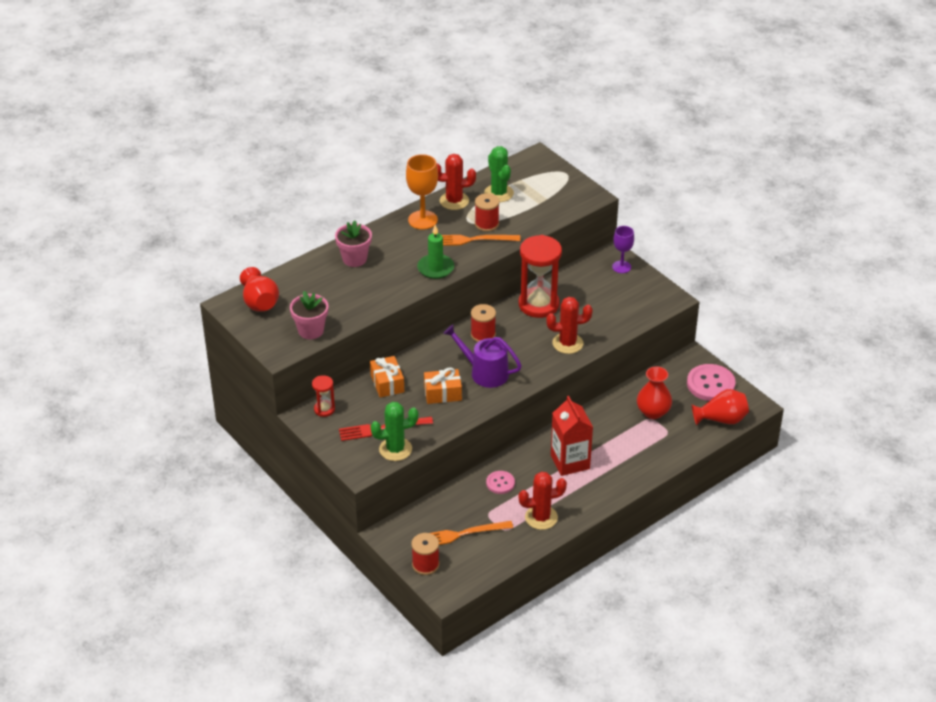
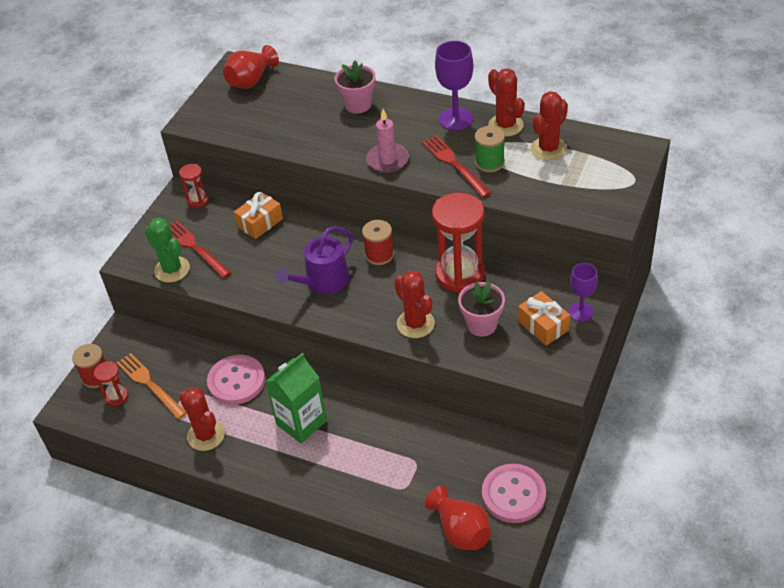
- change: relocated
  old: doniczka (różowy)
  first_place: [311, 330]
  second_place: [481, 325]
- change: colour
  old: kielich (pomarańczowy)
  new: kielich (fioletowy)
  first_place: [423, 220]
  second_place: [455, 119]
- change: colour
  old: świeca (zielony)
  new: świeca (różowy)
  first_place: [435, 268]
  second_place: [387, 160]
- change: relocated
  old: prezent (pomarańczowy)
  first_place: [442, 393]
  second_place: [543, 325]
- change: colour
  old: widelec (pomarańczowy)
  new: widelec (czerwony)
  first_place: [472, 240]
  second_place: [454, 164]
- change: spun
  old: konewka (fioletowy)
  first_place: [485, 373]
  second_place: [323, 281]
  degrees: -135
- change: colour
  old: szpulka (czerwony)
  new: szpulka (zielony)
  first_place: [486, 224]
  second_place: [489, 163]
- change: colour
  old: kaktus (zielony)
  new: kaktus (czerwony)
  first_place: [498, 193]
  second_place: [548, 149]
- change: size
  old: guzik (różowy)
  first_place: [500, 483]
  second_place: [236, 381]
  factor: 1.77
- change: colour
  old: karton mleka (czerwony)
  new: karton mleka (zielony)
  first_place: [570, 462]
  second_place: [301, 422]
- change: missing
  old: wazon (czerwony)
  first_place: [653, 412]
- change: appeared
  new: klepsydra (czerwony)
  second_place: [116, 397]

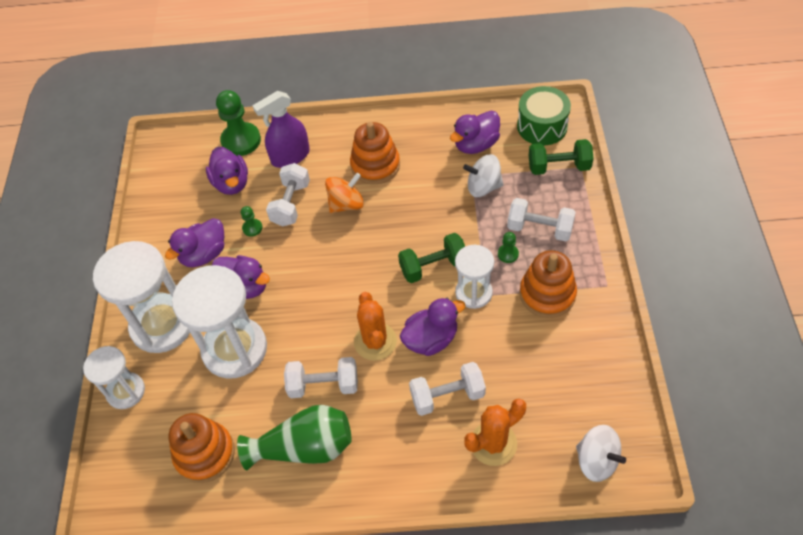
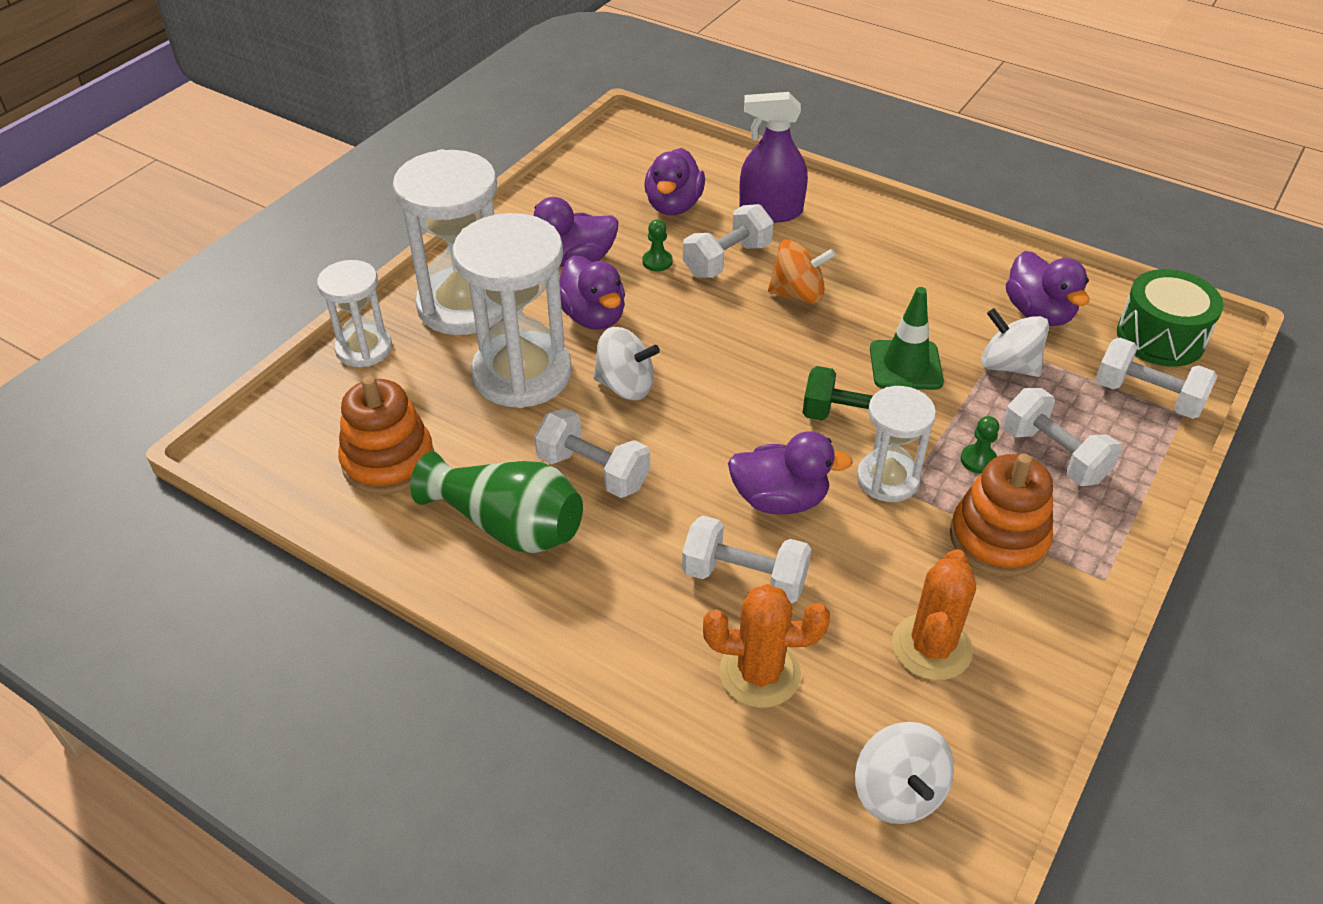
- change: missing
  old: pionek (zielony)
  first_place: [241, 140]
- change: missing
  old: zabawka nakładanka (pomarańczowy)
  first_place: [375, 165]
- change: relocated
  old: kaktus (pomarańczowy)
  first_place: [375, 341]
  second_place: [931, 647]
- change: spun
  old: kaczka (fioletowy)
  first_place: [476, 145]
  second_place: [1038, 313]
  degrees: -105
- change: colour
  old: hantel (zielony)
  new: hantel (biały)
  first_place: [559, 167]
  second_place: [1147, 396]
- change: appeared
  new: bączek (biały)
  second_place: [625, 386]
- change: appeared
  new: pachołek (zielony)
  second_place: [905, 365]

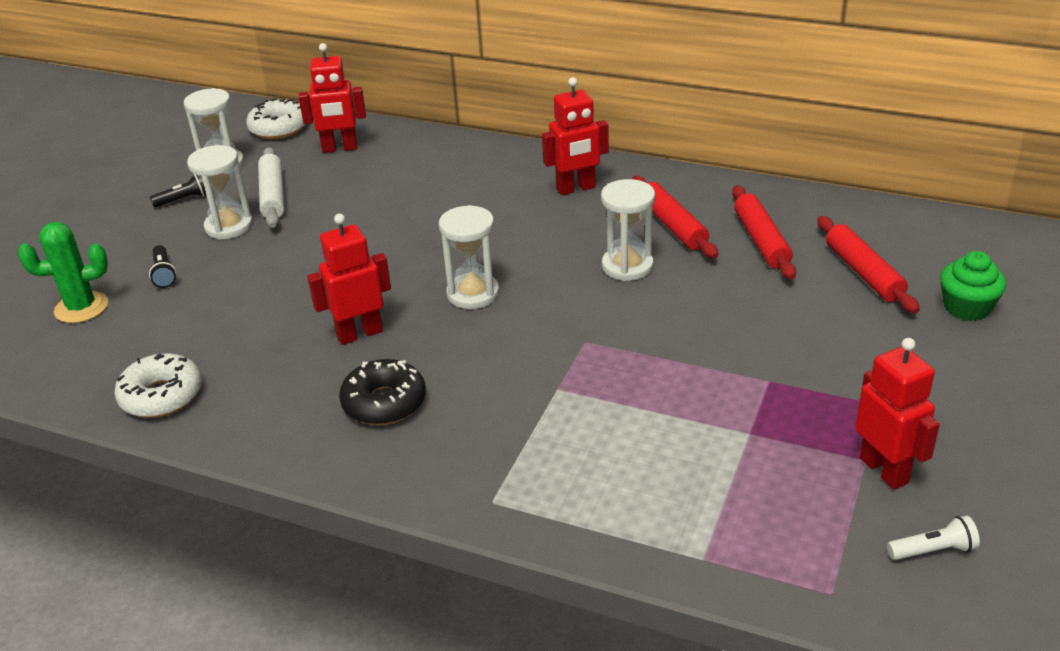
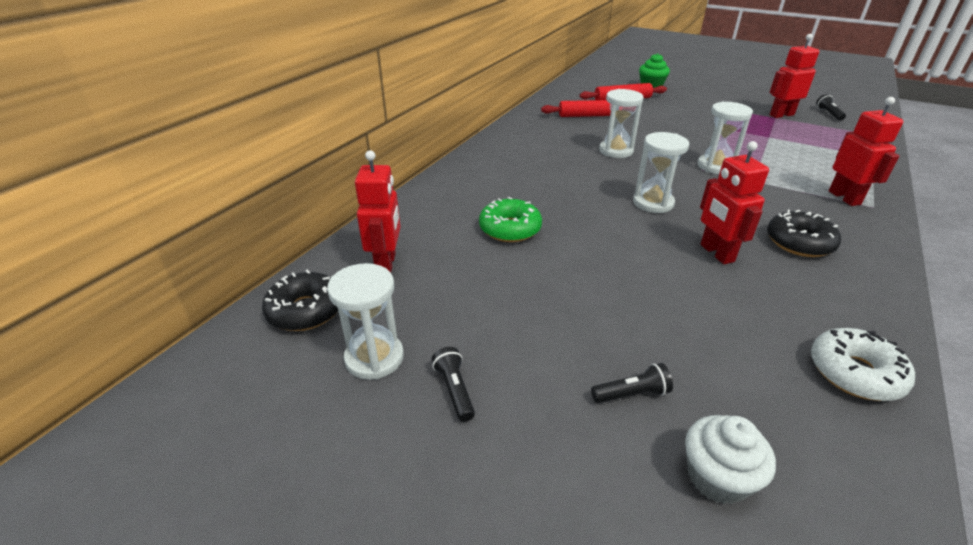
- change: exchanged
  old: kaktus (zielony)
  new: muffinka (biały)
  first_place: [81, 308]
  second_place: [717, 477]
- change: relocated
  old: klepsydra (biały)
  first_place: [229, 226]
  second_place: [715, 166]
- change: colour
  old: donut (biały)
  new: donut (czarny)
  first_place: [279, 128]
  second_place: [306, 310]
- change: missing
  old: wałek do ciasta (biały)
  first_place: [273, 195]
- change: relocated
  old: robot (czerwony)
  first_place: [576, 189]
  second_place: [844, 198]
- change: missing
  old: wałek do ciasta (czerwony)
  first_place: [672, 225]
- change: colour
  old: latarka (biały)
  new: latarka (czarny)
  first_place: [933, 550]
  second_place: [828, 114]
- change: appeared
  new: donut (zielony)
  second_place: [510, 229]

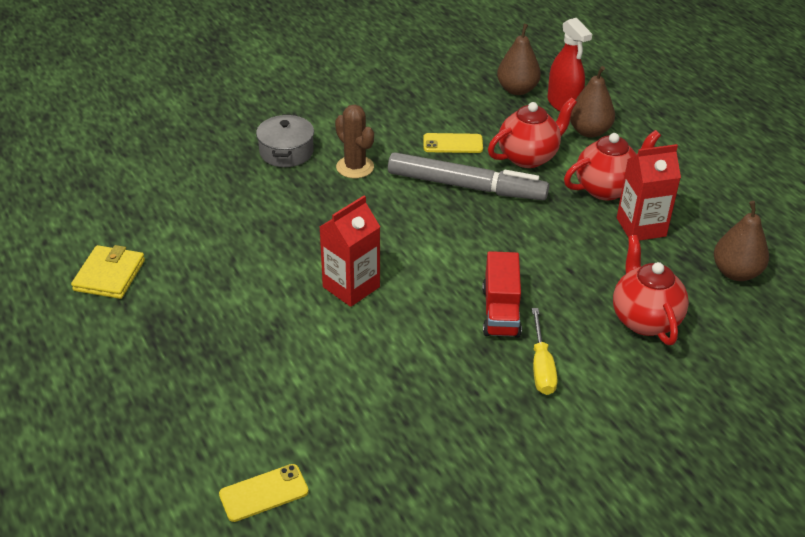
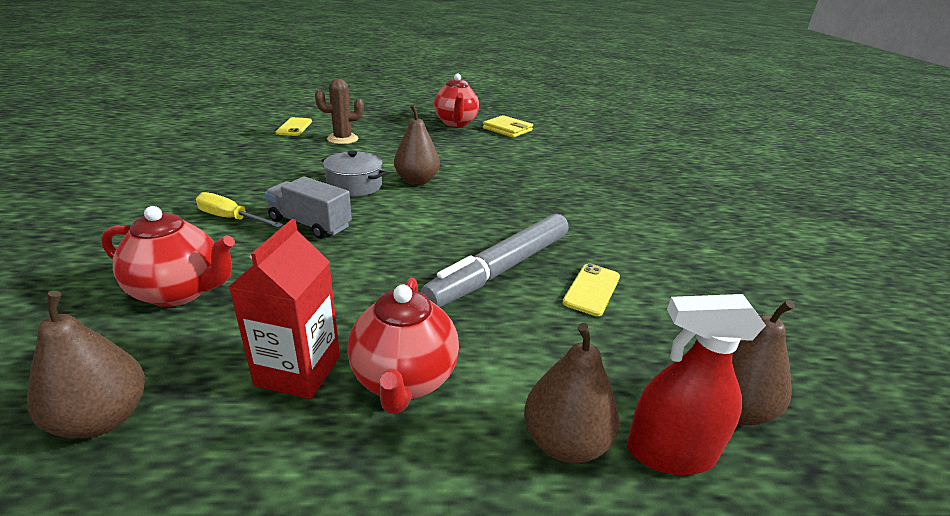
- change: relocated
  old: garnek (szary)
  first_place: [286, 152]
  second_place: [354, 186]
- change: exchanged
  old: karton mleka (czerwony)
  new: gruszka (brązowy)
  first_place: [351, 287]
  second_place: [417, 181]
- change: relocated
  old: kaktus (brązowy)
  first_place: [355, 167]
  second_place: [342, 139]
- change: colour
  old: ciężarówka (czerwony)
  new: ciężarówka (szary)
  first_place: [500, 311]
  second_place: [310, 224]
- change: relocated
  old: imbryk (czerwony)
  first_place: [528, 157]
  second_place: [456, 123]

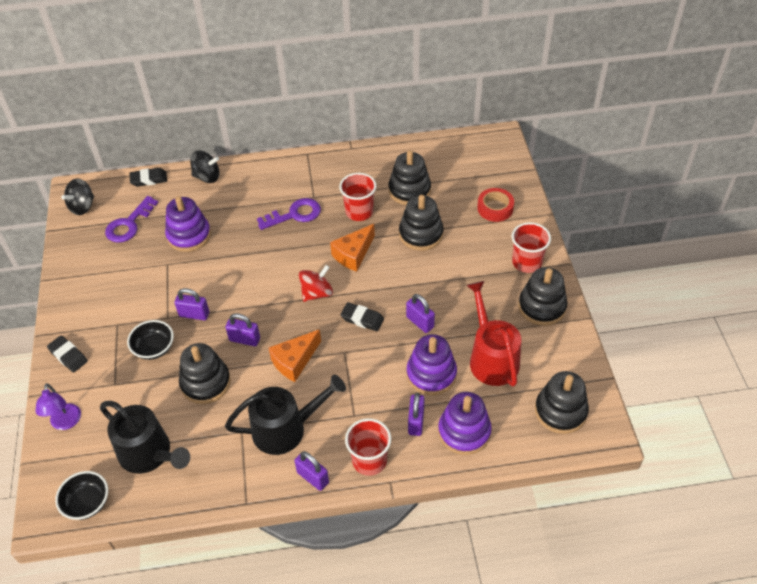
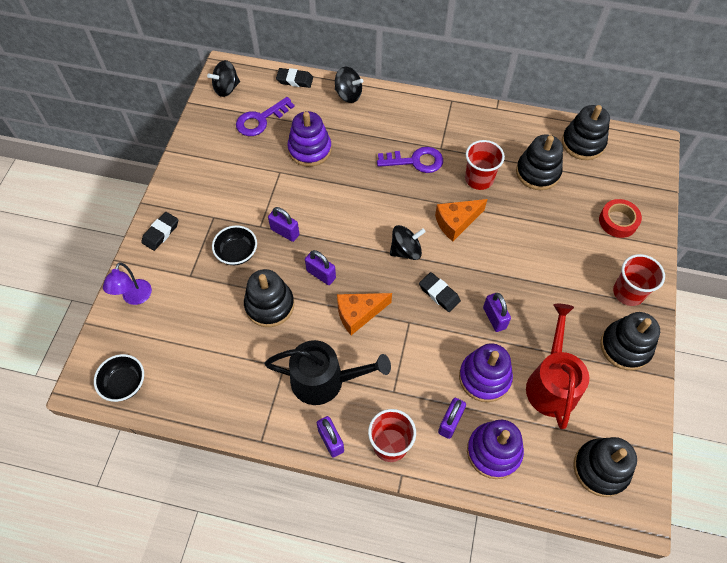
- change: spun
  old: gumka do mazania (czarny)
  first_place: [68, 356]
  second_place: [161, 233]
  degrees: 60
- change: missing
  old: konewka (czarny)
  first_place: [149, 453]
- change: colour
  old: bączek (czerwony)
  new: bączek (czarny)
  first_place: [317, 293]
  second_place: [406, 251]
- change: relocated
  old: zabawka nakładanka (czarny)
  first_place: [421, 234]
  second_place: [583, 143]

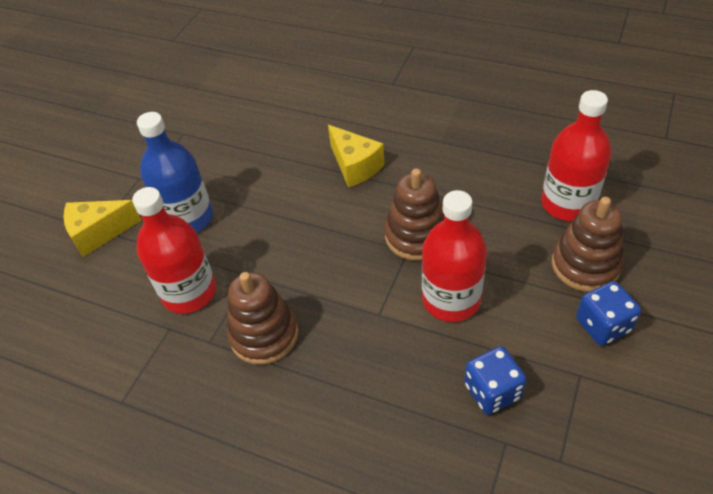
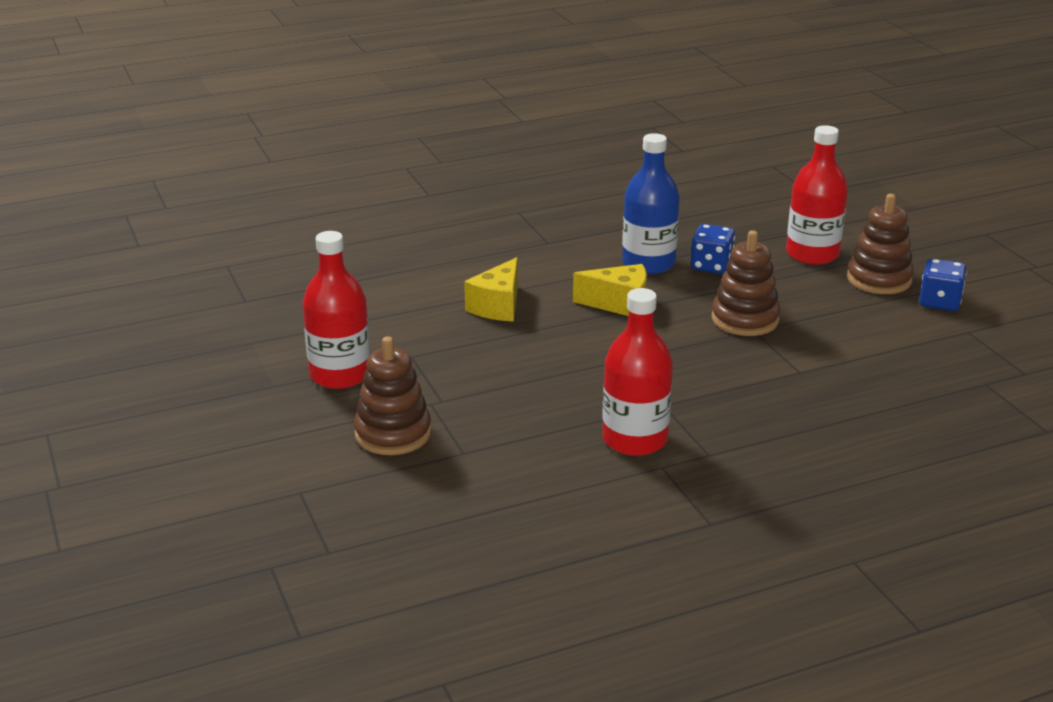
- change: relocated
  old: ser (żółty)
  first_place: [99, 233]
  second_place: [498, 306]
- change: relocated
  old: butelka (niebieski)
  first_place: [188, 218]
  second_place: [648, 263]
- change: relocated
  old: zabawka nakładanka (brązowy)
  first_place: [264, 334]
  second_place: [393, 434]
- change: relocated
  old: butelka (czerwony)
  first_place: [451, 299]
  second_place: [340, 375]
- change: relocated
  old: kostka do gry (niebieski)
  first_place: [492, 391]
  second_place: [711, 266]

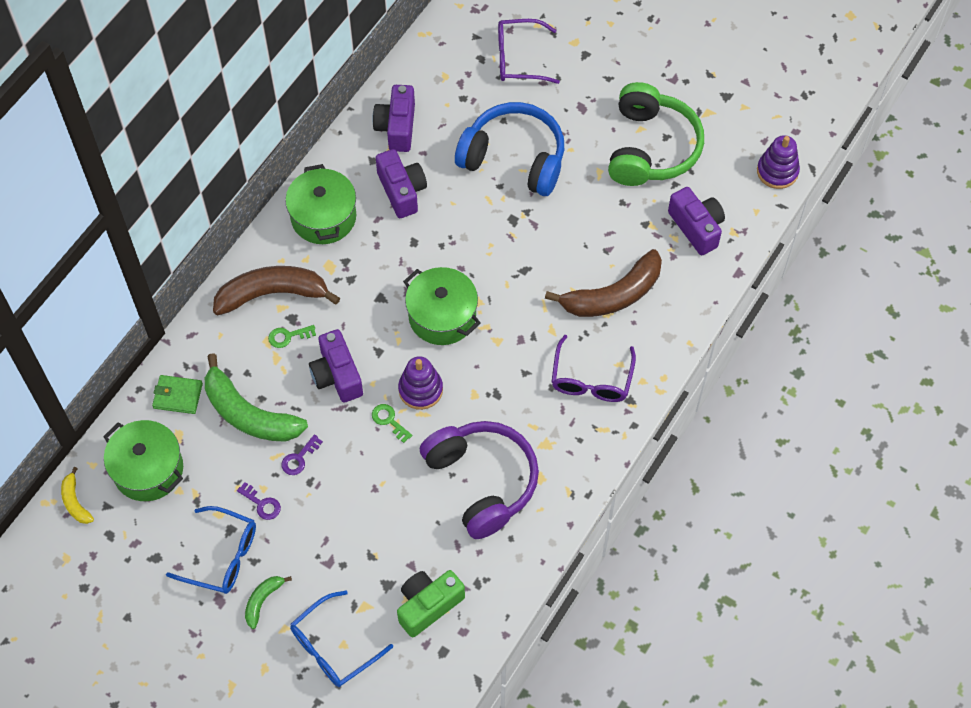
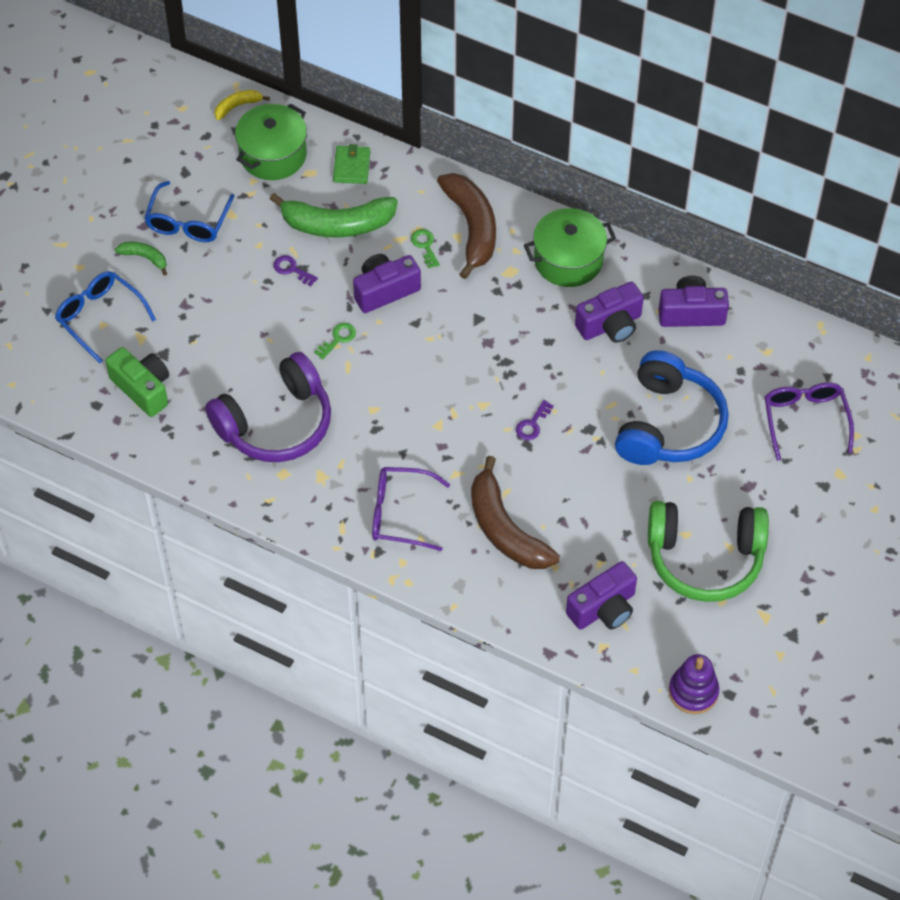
- change: spun
  old: banan (zielony)
  first_place: [249, 414]
  second_place: [337, 224]
  degrees: -120
- change: relocated
  old: klucz (fioletowy)
  first_place: [262, 504]
  second_place: [532, 424]
- change: missing
  old: zabawka nakładanka (fioletowy)
  first_place: [420, 390]
- change: missing
  old: garnek (zielony)
  first_place: [442, 316]

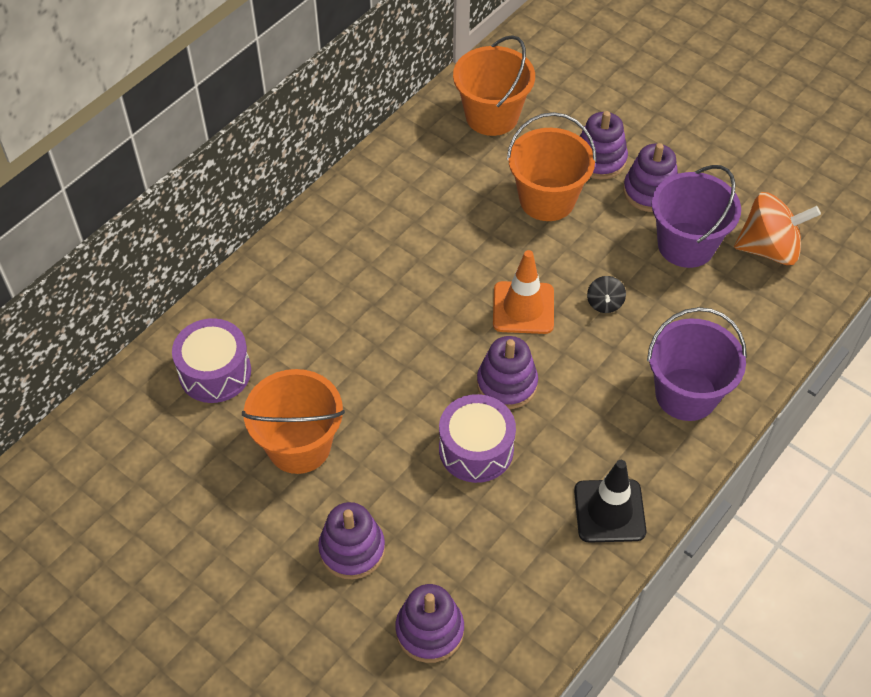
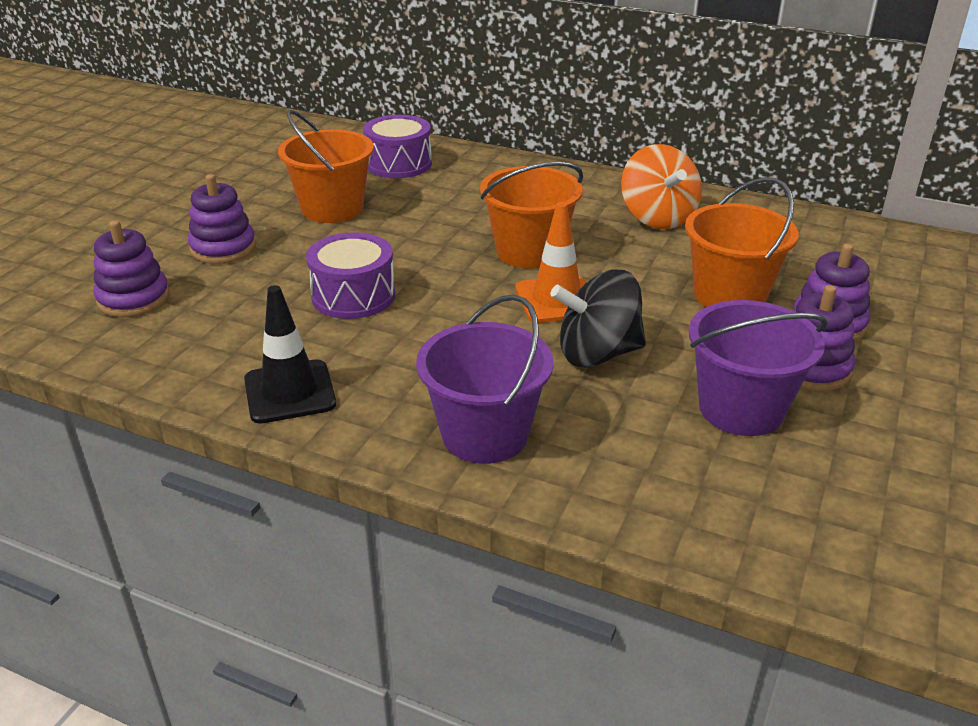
- change: relocated
  old: wiadro (pomarańczowy)
  first_place: [492, 116]
  second_place: [529, 252]
- change: missing
  old: zabawka nakładanka (fioletowy)
  first_place: [507, 384]
- change: size
  old: bączek (czarny)
  first_place: [604, 303]
  second_place: [597, 354]
  factor: 2.1
- change: relocated
  old: bączek (pomarańczowy)
  first_place: [769, 249]
  second_place: [657, 218]

